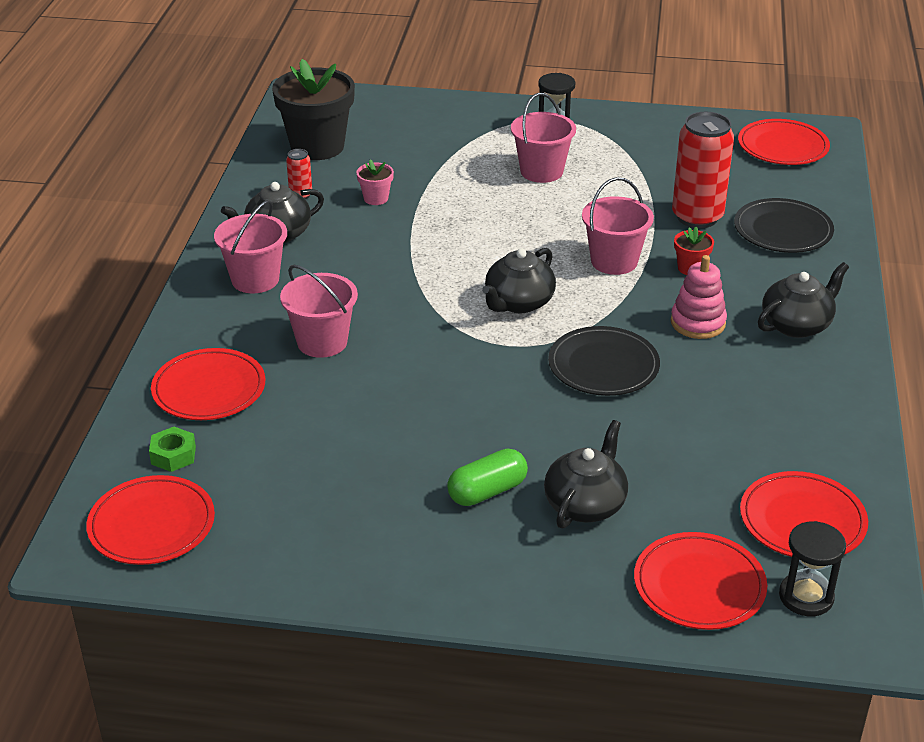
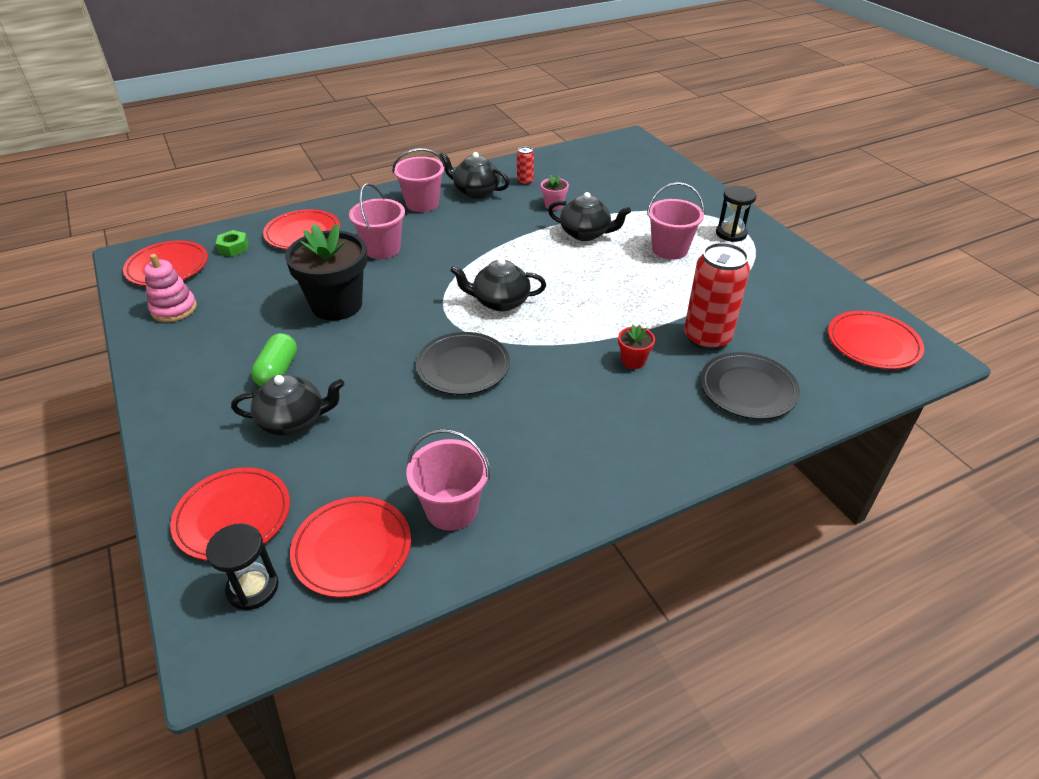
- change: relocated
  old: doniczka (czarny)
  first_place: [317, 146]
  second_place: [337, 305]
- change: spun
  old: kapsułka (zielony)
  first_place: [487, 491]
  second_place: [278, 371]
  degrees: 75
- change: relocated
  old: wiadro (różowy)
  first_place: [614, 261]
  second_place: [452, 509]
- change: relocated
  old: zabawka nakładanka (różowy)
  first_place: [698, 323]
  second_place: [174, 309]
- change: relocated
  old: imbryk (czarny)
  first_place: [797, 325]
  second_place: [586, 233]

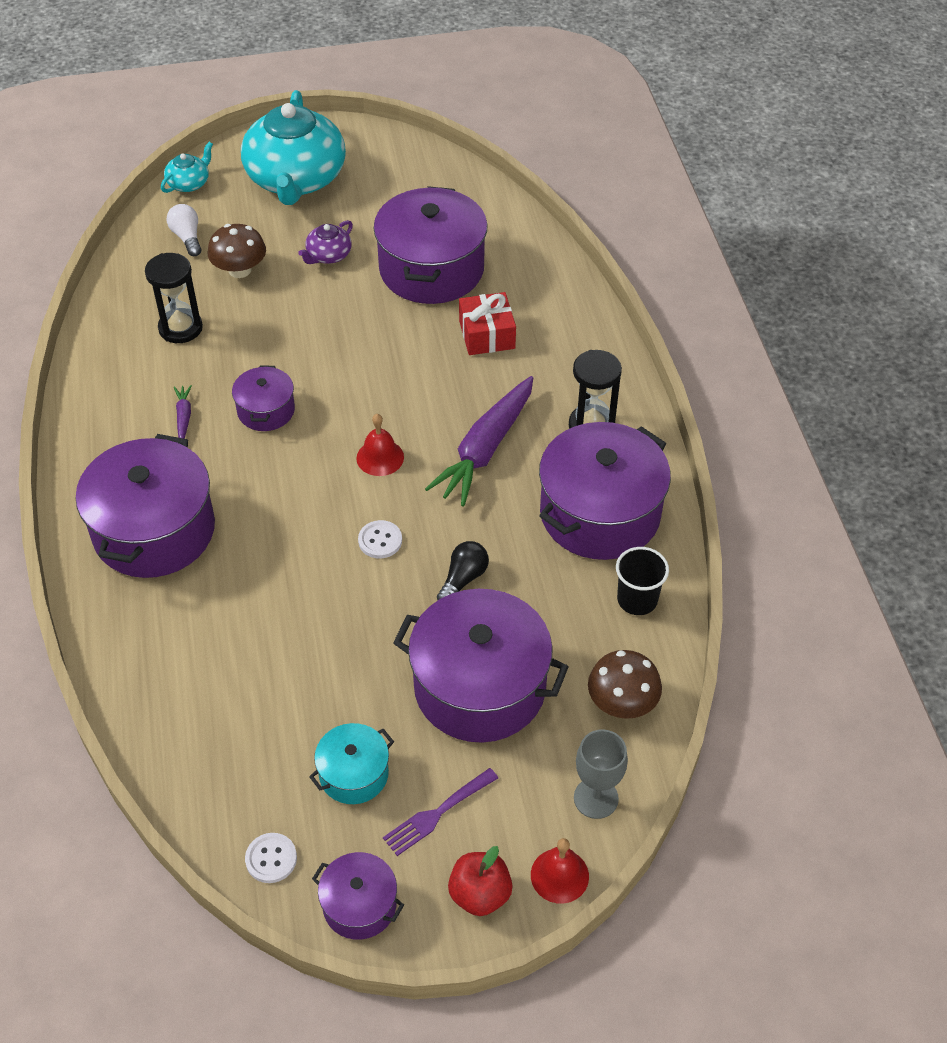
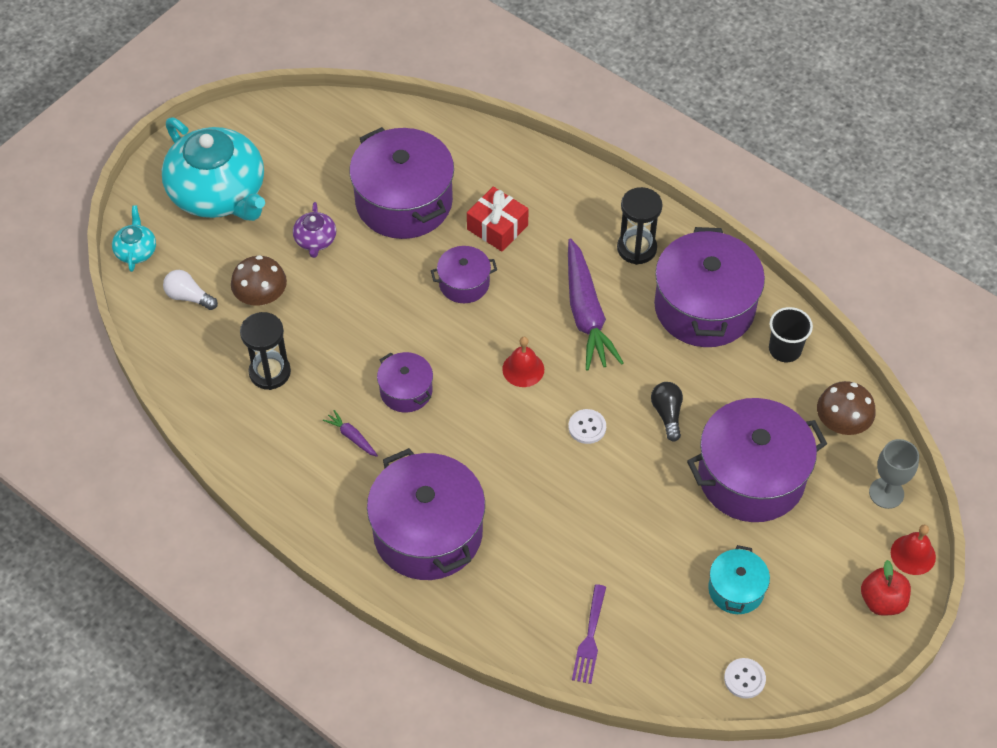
- change: relocated
  old: garnek (fioletowy)
  first_place: [359, 905]
  second_place: [464, 283]
- change: relocated
  old: widelec (fioletowy)
  first_place: [437, 814]
  second_place: [590, 638]

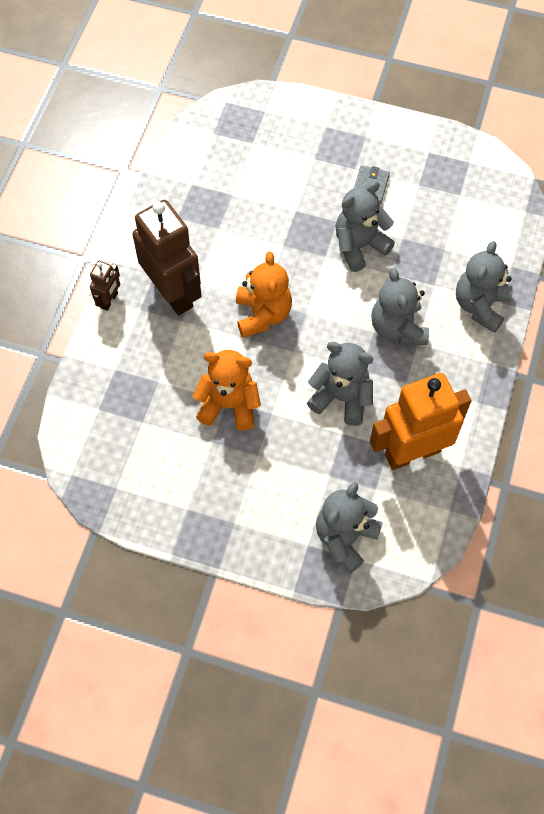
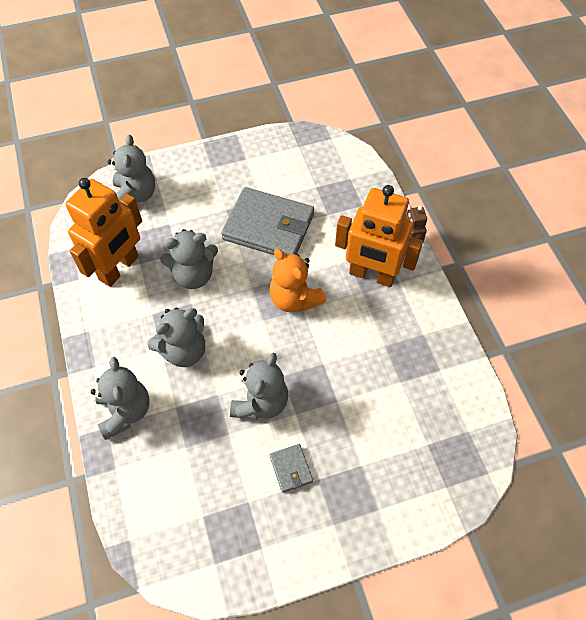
- change: colour
  old: robot (brązowy)
  new: robot (pomarańczowy)
  first_place: [173, 293]
  second_place: [372, 275]
- change: exchanged
  old: miś (pomarańczowy)
  new: portfel (szary)
  first_place: [229, 405]
  second_place: [268, 227]
- change: spun
  old: miś (szary)
  first_place: [397, 328]
  second_place: [184, 351]
  degrees: 105

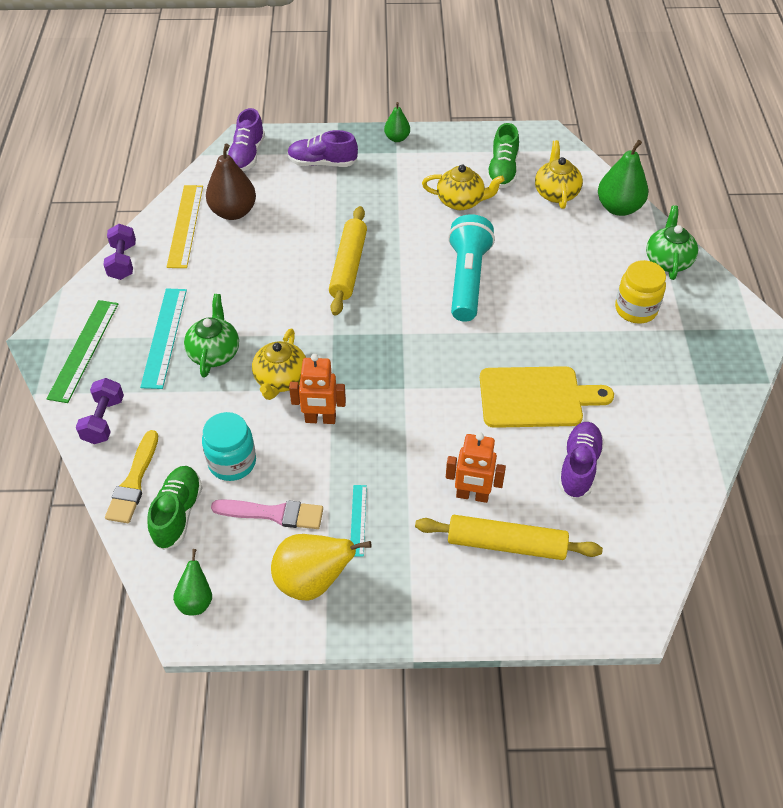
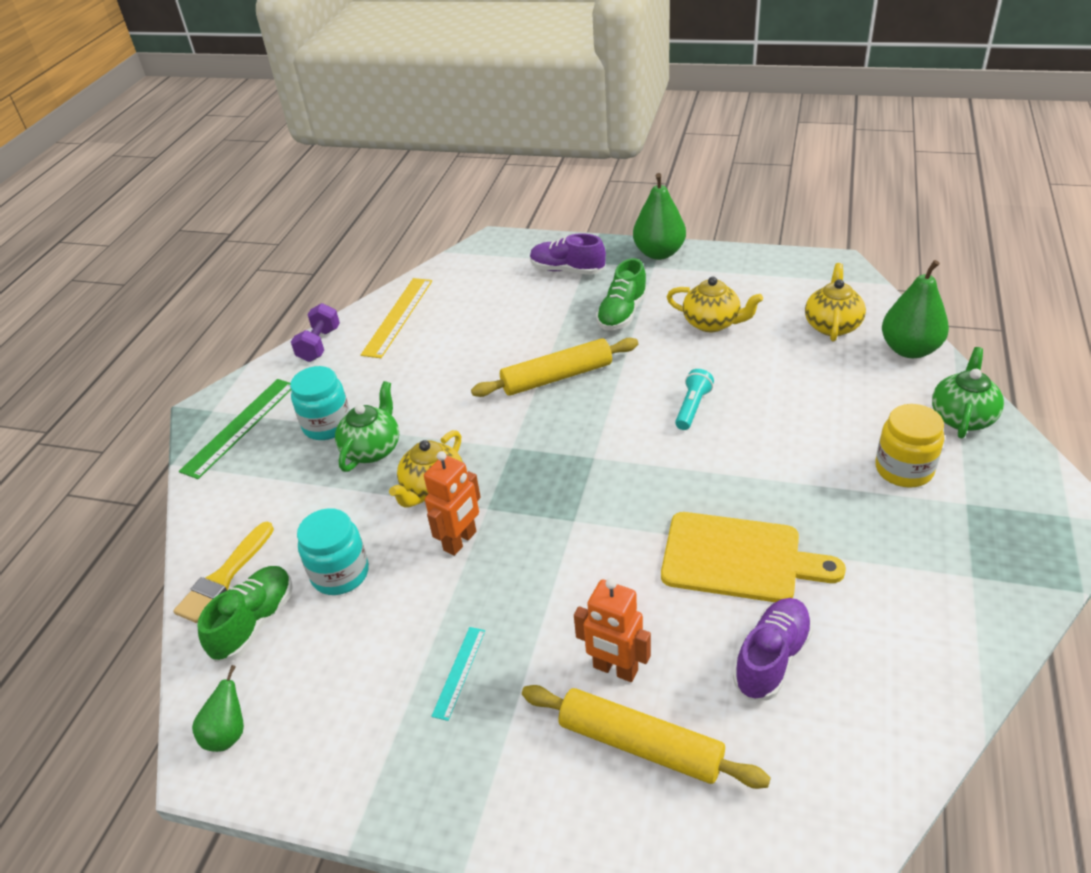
- change: missing
  old: hantel (fioletowy)
  first_place: [104, 420]
- change: exchanged
  old: linijka (turkusowy)
  new: słoik (turkusowy)
  first_place: [164, 337]
  second_place: [327, 425]
- change: missing
  old: gruszka (brązowy)
  first_place: [233, 212]
- change: missing
  old: pędzel (różowy)
  first_place: [273, 514]
- change: missing
  old: but (fioletowy)
  first_place: [247, 155]
- change: missing
  old: gruszka (żółty)
  first_place: [312, 581]
- change: spun
  old: robot (pomarańczowy)
  first_place: [320, 419]
  second_place: [460, 541]
  degrees: -75
- change: spun
  old: wałek do ciasta (żółty)
  first_place: [348, 266]
  second_place: [557, 377]
  degrees: 45
- change: size
  old: gruszka (zielony)
  first_place: [397, 138]
  second_place: [659, 253]
  factor: 1.76
- change: size
  old: latarka (turkusowy)
  first_place: [467, 279]
  second_place: [692, 407]
  factor: 0.5
- change: relocated
  old: but (zielony)
  first_place: [502, 171]
  second_place: [622, 313]

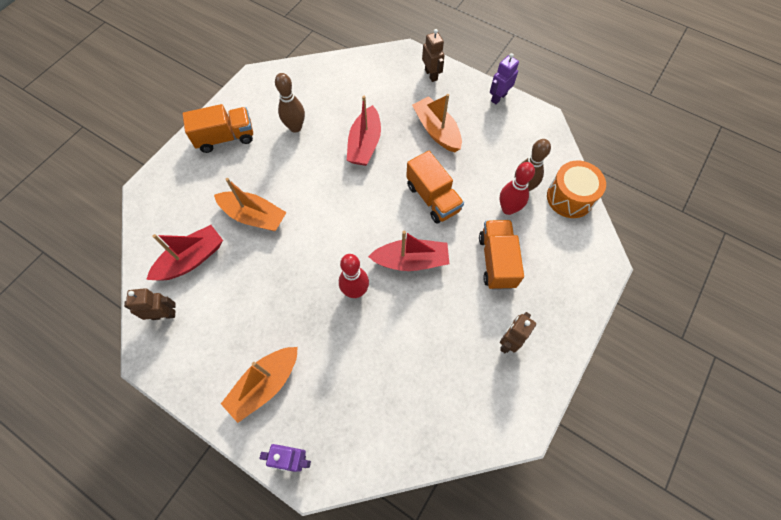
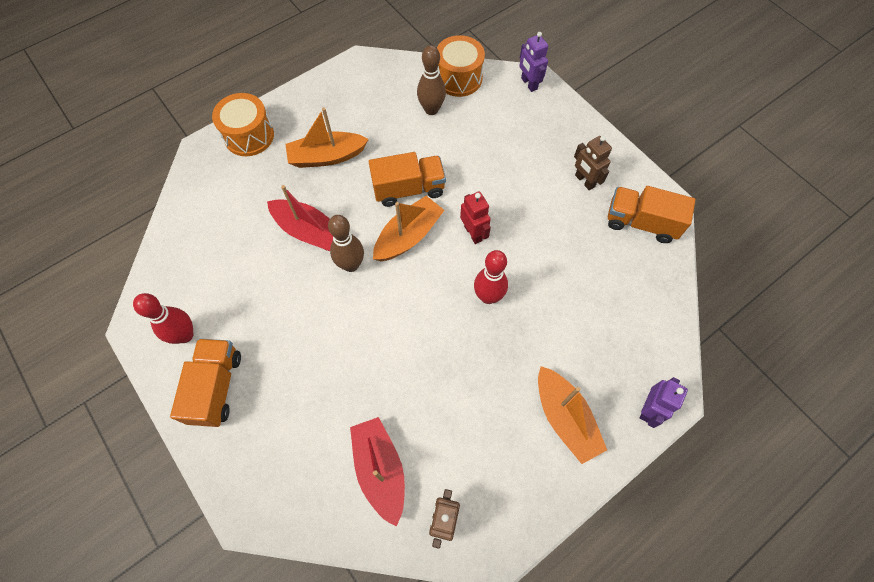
- change: relocated
  old: łódka (pomarańczowy)
  first_place: [254, 216]
  second_place: [408, 236]
- change: relocated
  old: kręgiel (brązowy)
  first_place: [295, 127]
  second_place: [351, 265]
- change: exchanged
  old: łódka (czerwony)
  new: robot (czerwony)
  first_place: [411, 261]
  second_place: [473, 233]
- change: exchanged
  old: robot (brązowy)
  new: bęben (pomarańczowy)
  first_place: [431, 75]
  second_place: [249, 136]
- change: relocated
  old: ciężarówka (pomarańczowy)
  first_place: [496, 261]
  second_place: [641, 223]
- change: relocated
  old: robot (fioletowy)
  first_place: [498, 97]
  second_place: [529, 84]
- change: relocated
  old: kręgiel (czerwony)
  first_place: [508, 209]
  second_place: [185, 335]

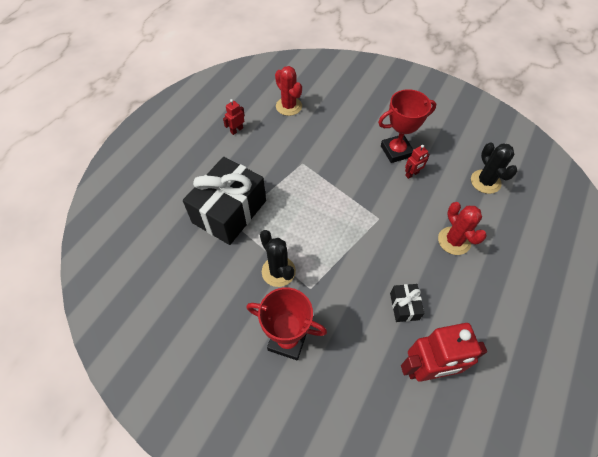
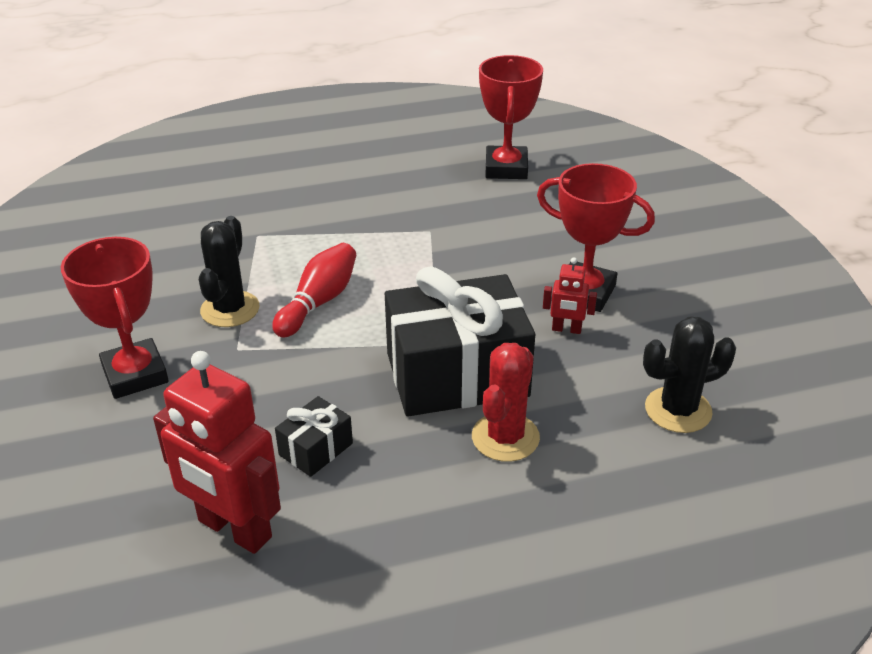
- change: relocated
  old: prezent (czarny)
  first_place: [229, 211]
  second_place: [457, 374]
- change: missing
  old: robot (czerwony)
  first_place: [236, 130]
- change: exchanged
  old: kaktus (czerwony)
  new: puchar (czerwony)
  first_place: [289, 106]
  second_place: [506, 168]
- change: spun
  old: kaktus (czarny)
  first_place: [485, 182]
  second_place: [678, 410]
  degrees: 45
- change: appeared
  new: kręgiel (czerwony)
  second_place: [319, 302]

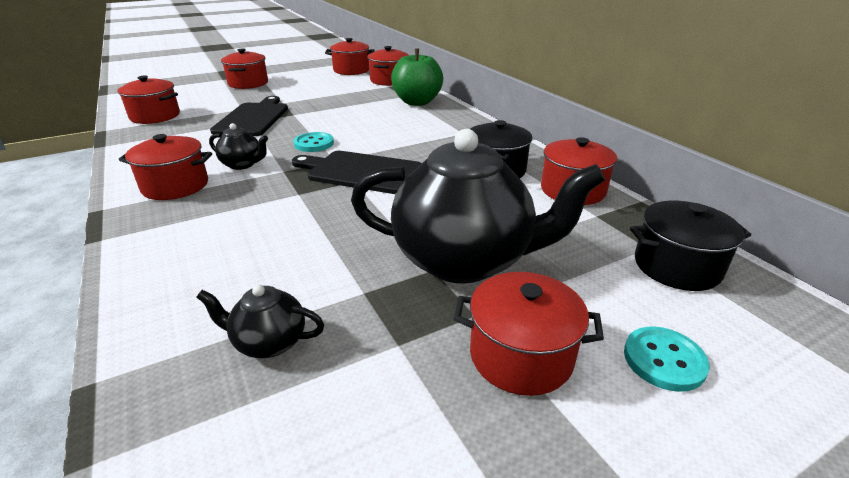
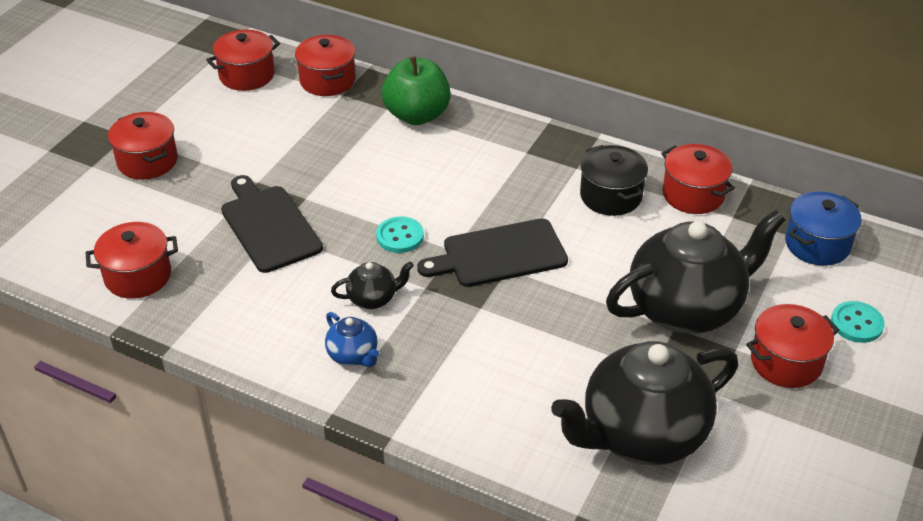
- change: exchanged
  old: garnek (czerwony)
  new: imbryk (niebieski)
  first_place: [175, 186]
  second_place: [353, 356]
- change: size
  old: imbryk (czarny)
  first_place: [269, 342]
  second_place: [641, 435]
  factor: 2.3
- change: colour
  old: garnek (czarny)
  new: garnek (niebieski)
  first_place: [676, 266]
  second_place: [817, 244]

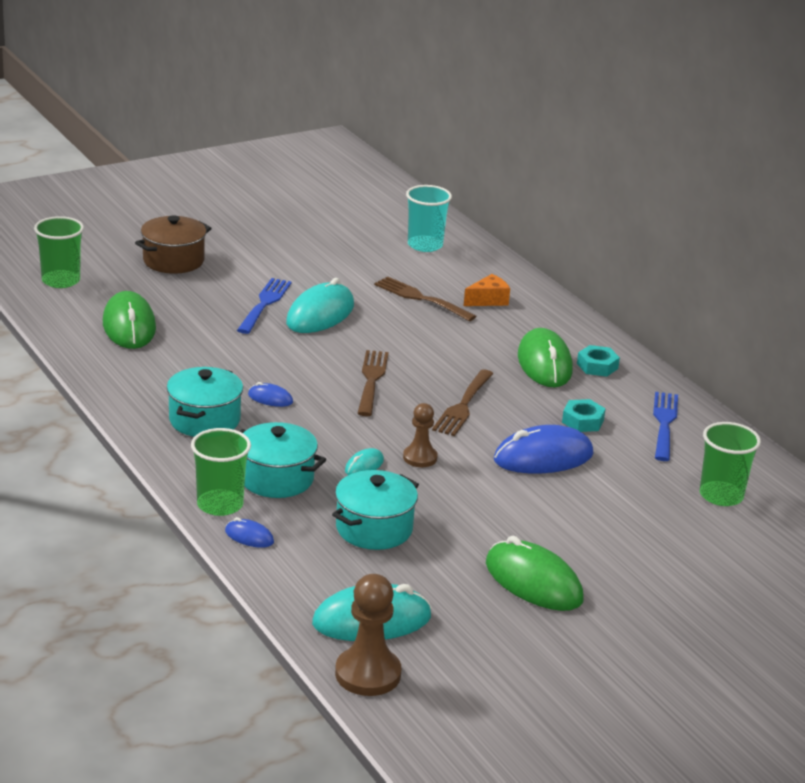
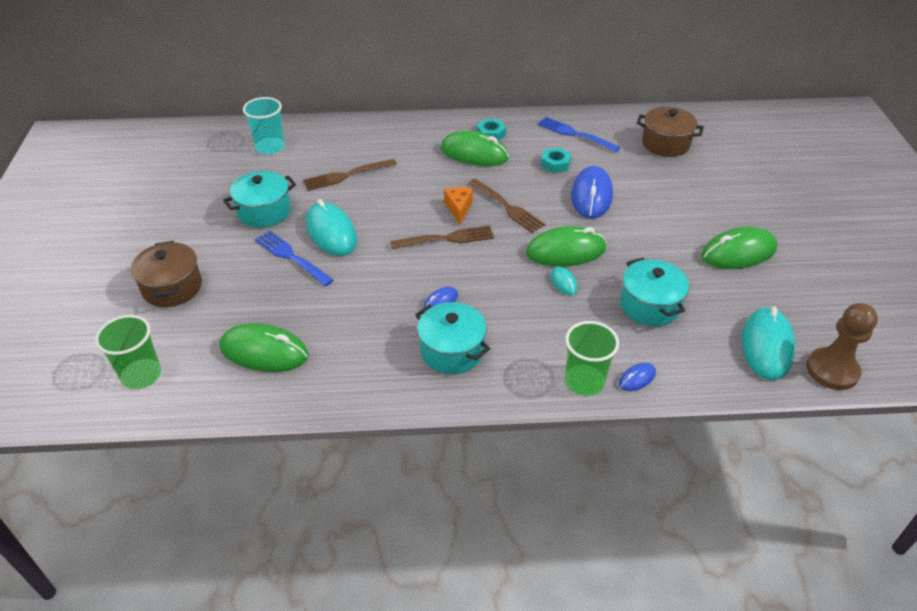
- change: relocated
  old: garnek (turkusowy)
  first_place: [276, 478]
  second_place: [264, 212]
- change: spun
  old: widelec (brązowy)
  first_place: [371, 380]
  second_place: [447, 239]
  degrees: 135
- change: exchanged
  old: pionek (brązowy)
  new: myszka (zielony)
  first_place: [420, 458]
  second_place: [566, 251]
- change: relocated
  old: ser (pomarańczowy)
  first_place: [488, 300]
  second_place: [458, 208]
- change: exchanged
  old: szklanka (zielony)
  new: garnek (brązowy)
  first_place: [721, 495]
  second_place: [665, 144]

